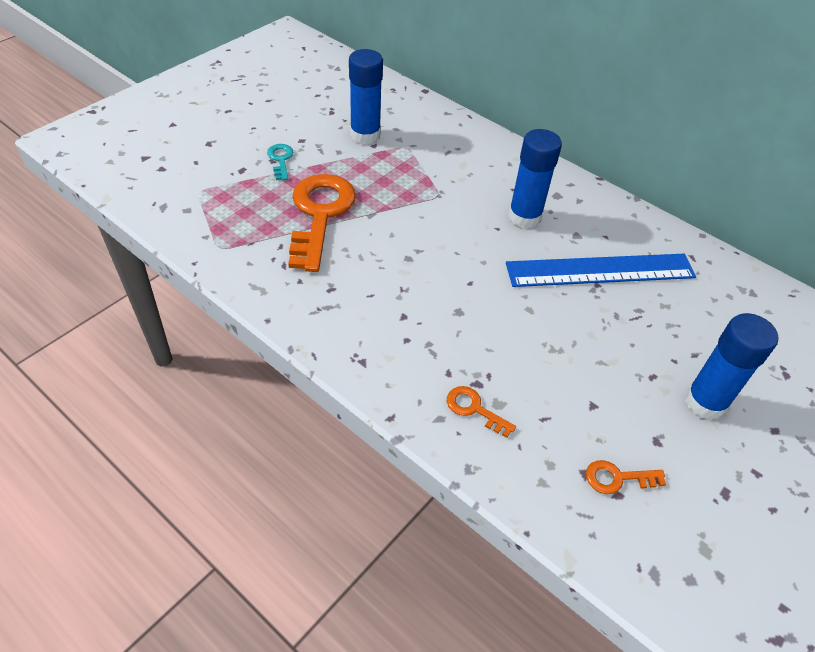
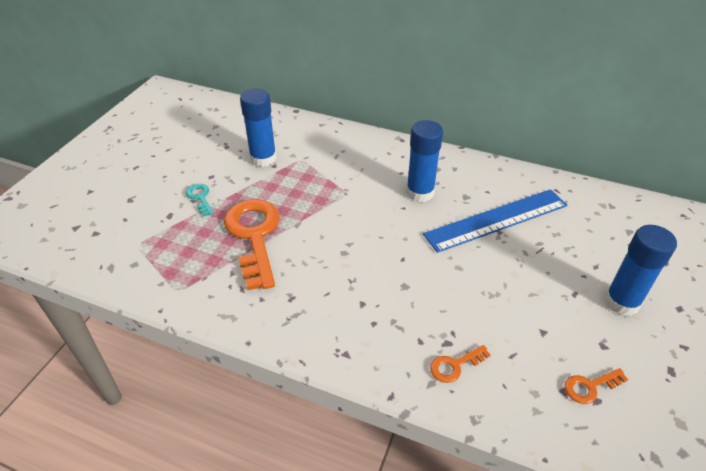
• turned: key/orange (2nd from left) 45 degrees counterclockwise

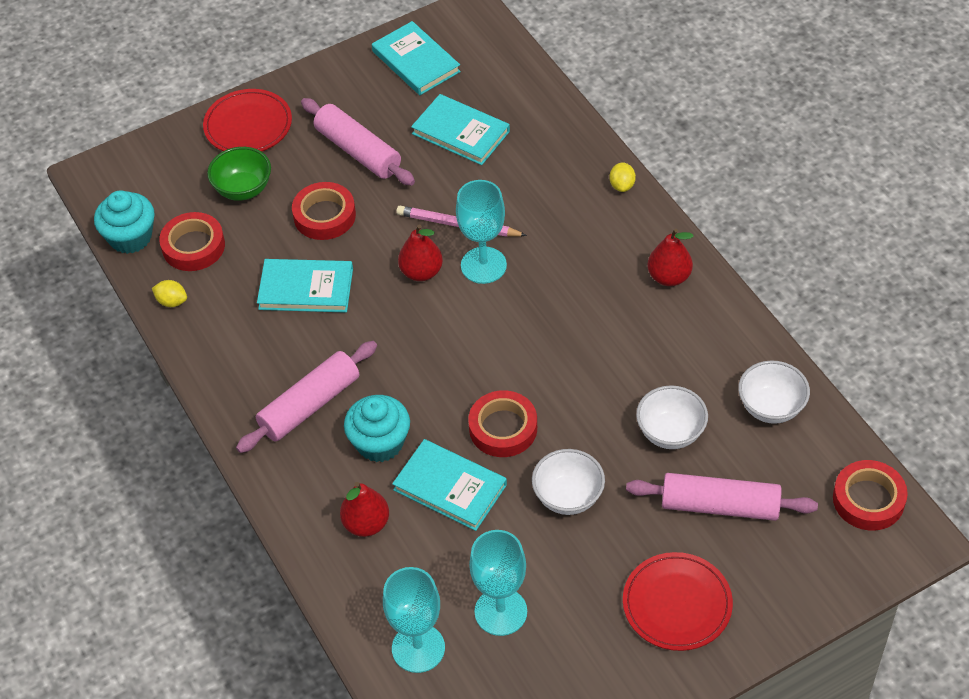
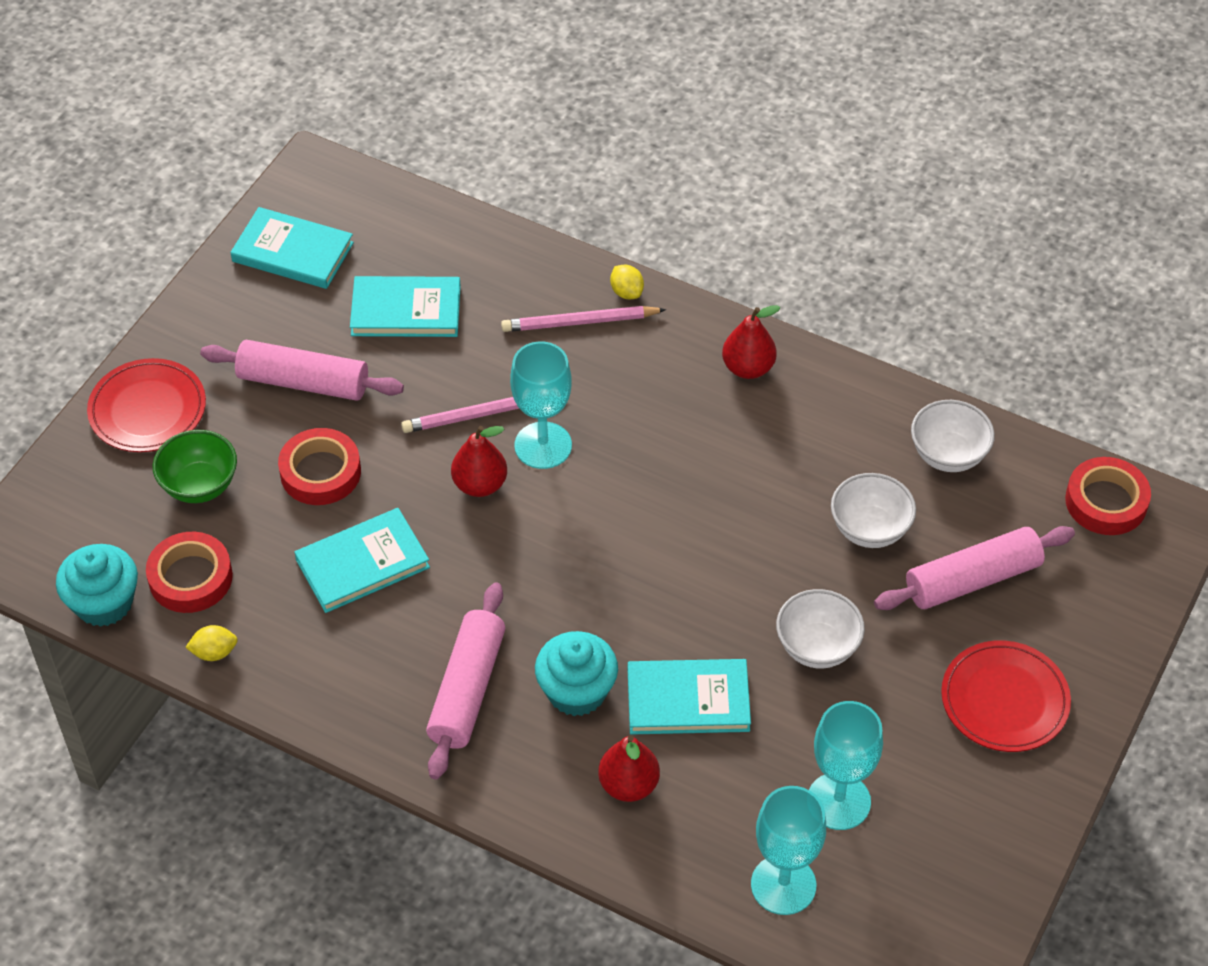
• added: pencil/pink (2nd from left)
• removed: tape/red (3rd from left)

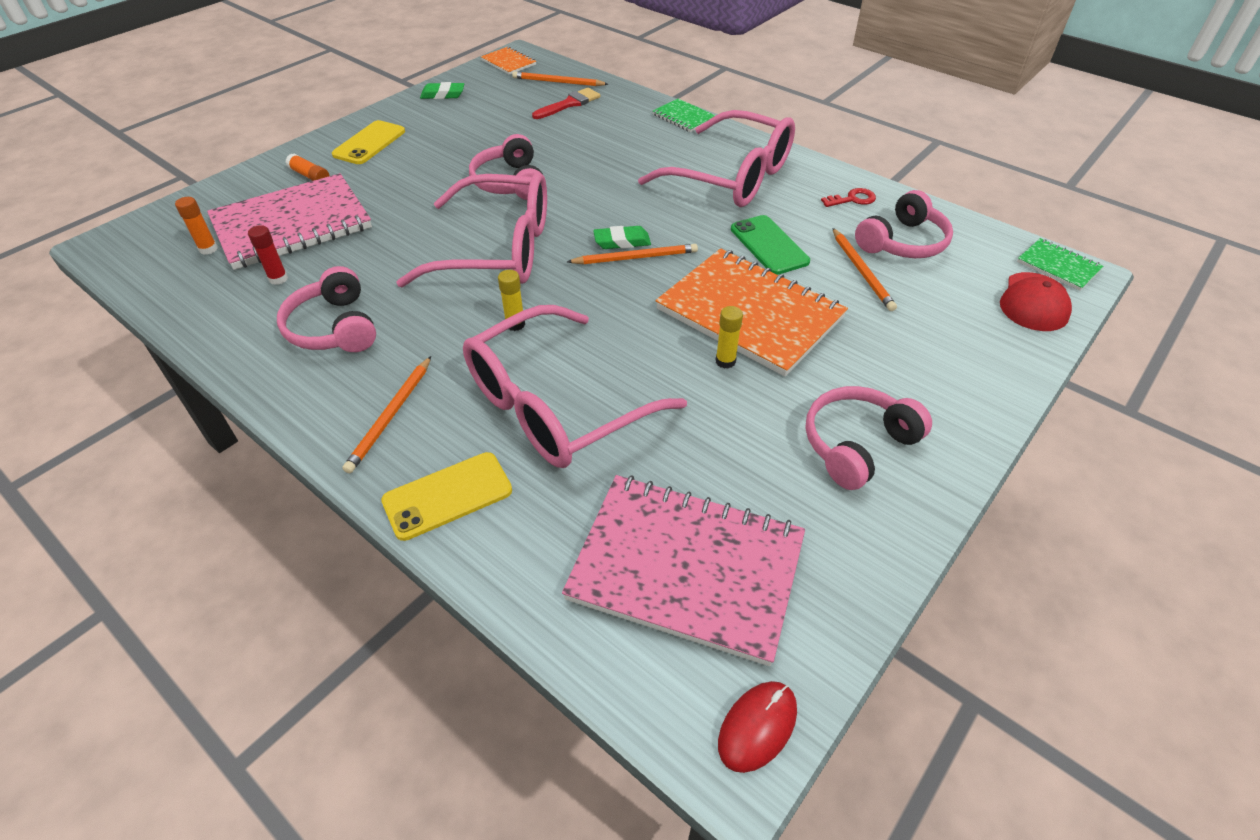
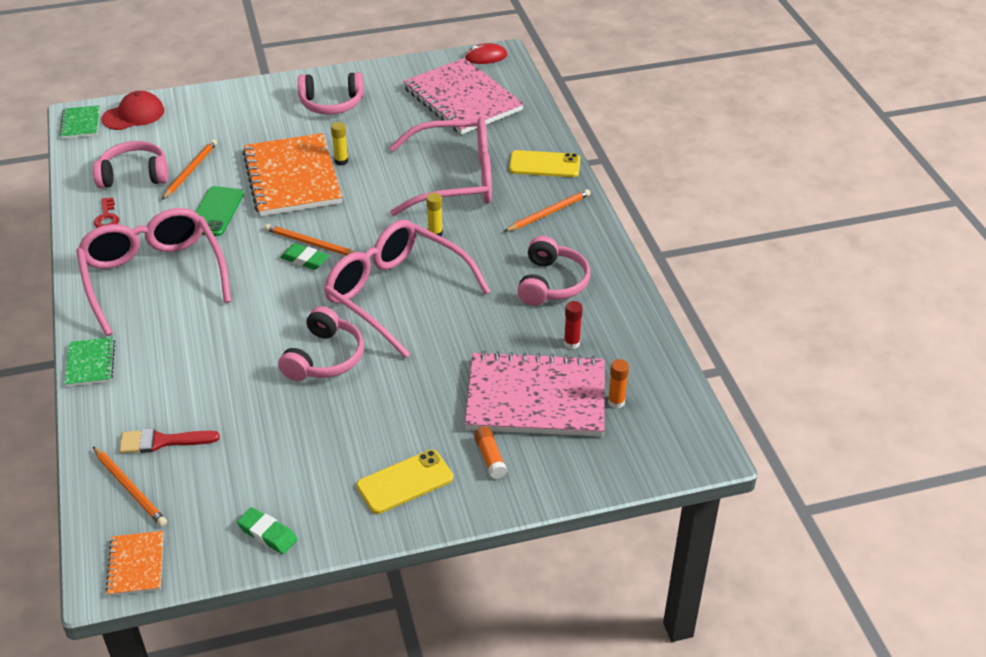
• turned: key/red 120 degrees counterclockwise

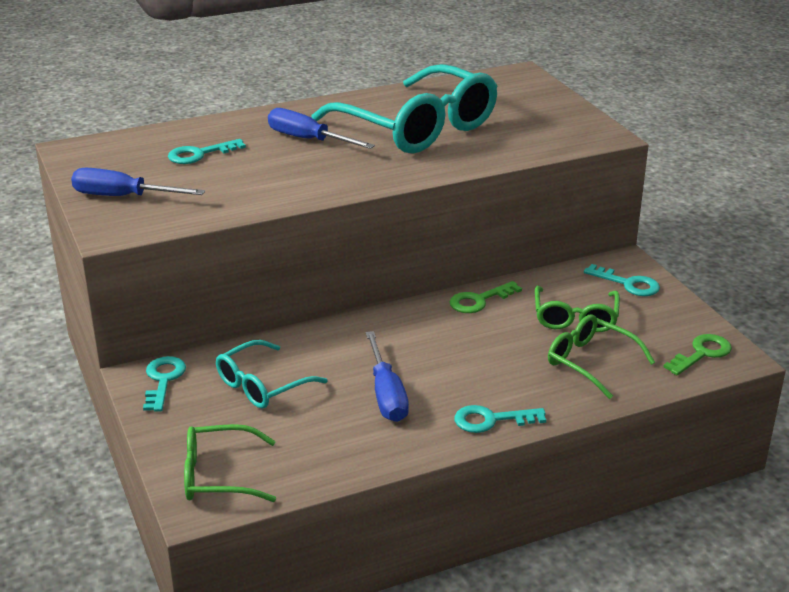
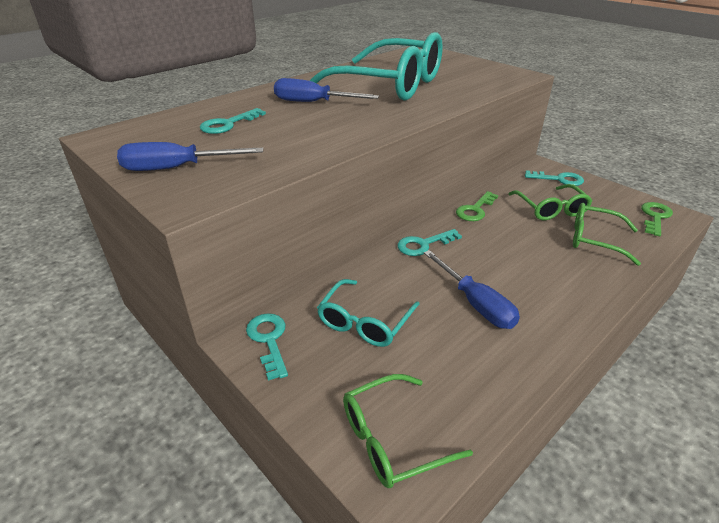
• moved: key/turquoise (3rd from left)

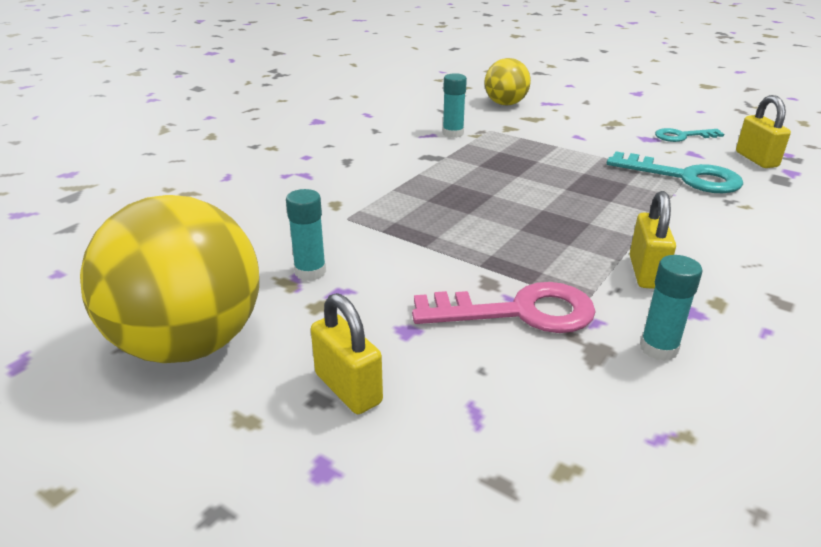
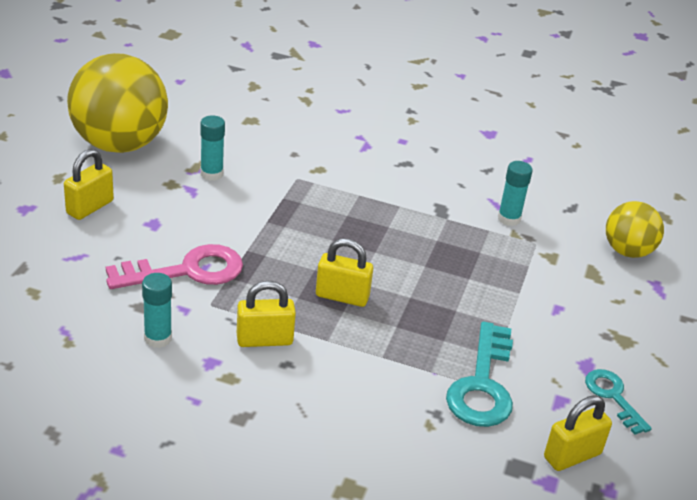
• turned: key/pink 90 degrees counterclockwise
• added: padlock/yellow (3rd from left)

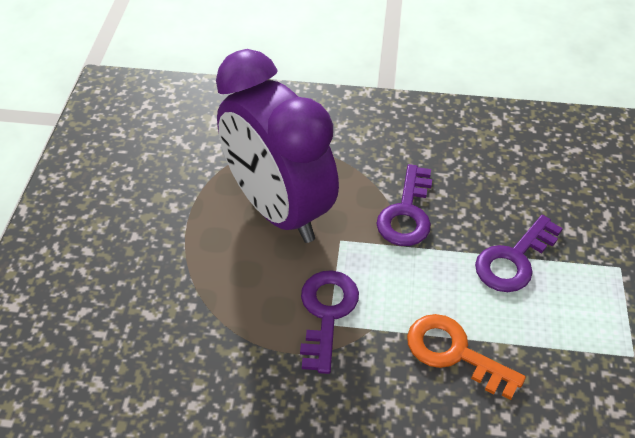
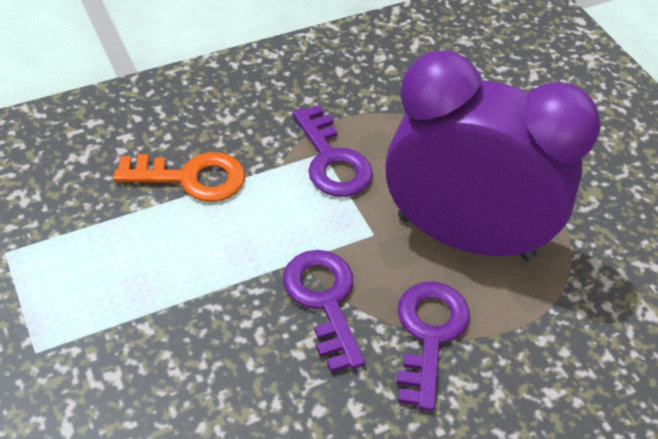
• moved: key/purple (3rd from left)

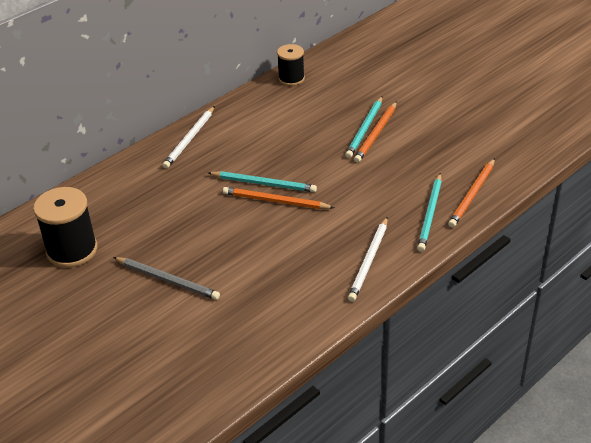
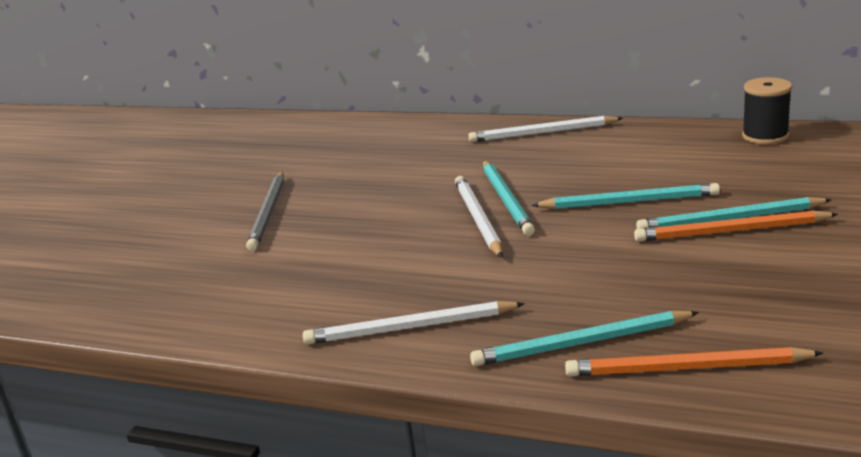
• recoloured: pencil/orange (1st from left) to pencil/white (2nd from left)
• added: pencil/turquoise (3rd from left)
• removed: spool/black (1st from left)

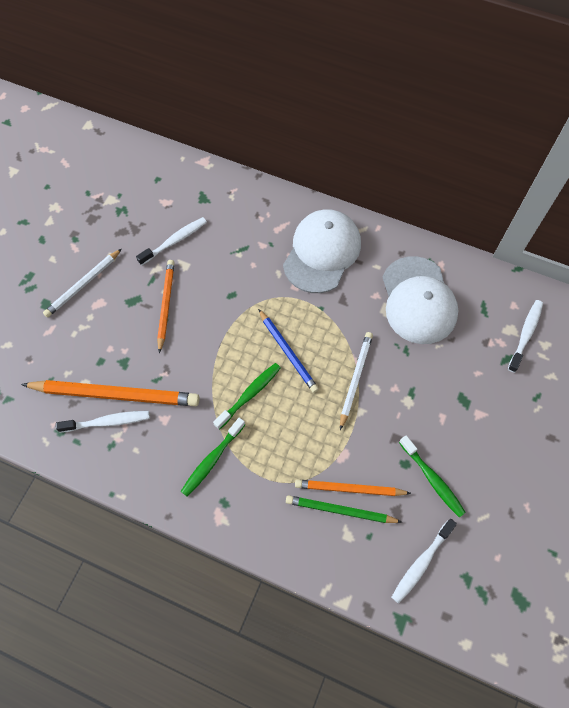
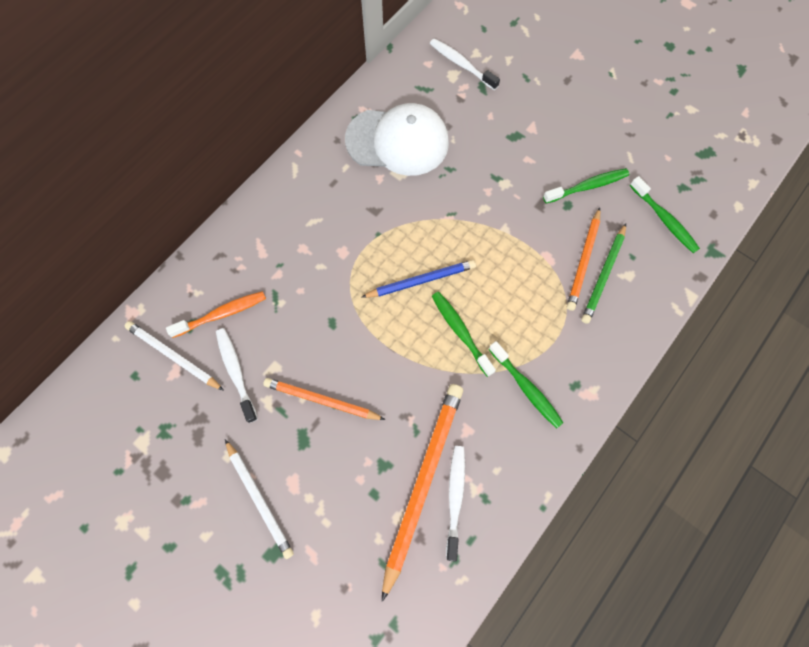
• moved: pencil/white (2nd from left in the first image) to pencil/white (1st from left)
• added: toothbrush/orange
• recoloured: toothbrush/white (3rd from left) to toothbrush/green (4th from left)
• removed: cap/white (1st from left)

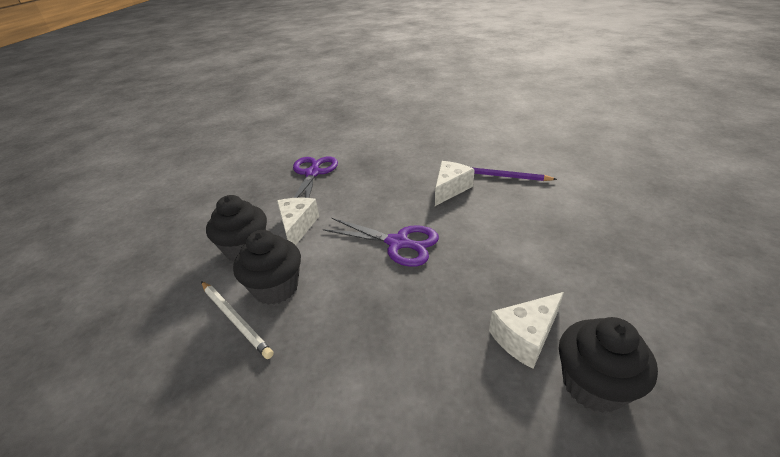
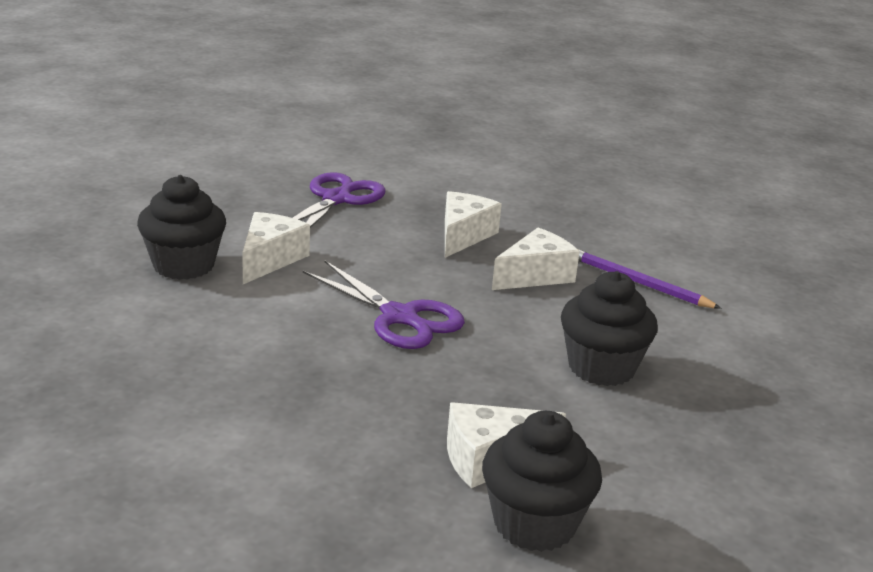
• added: cheese/white (2nd from left)
• moved: cupcake/black (2nd from left in the first image) to cupcake/black (3rd from left)
• removed: pencil/white

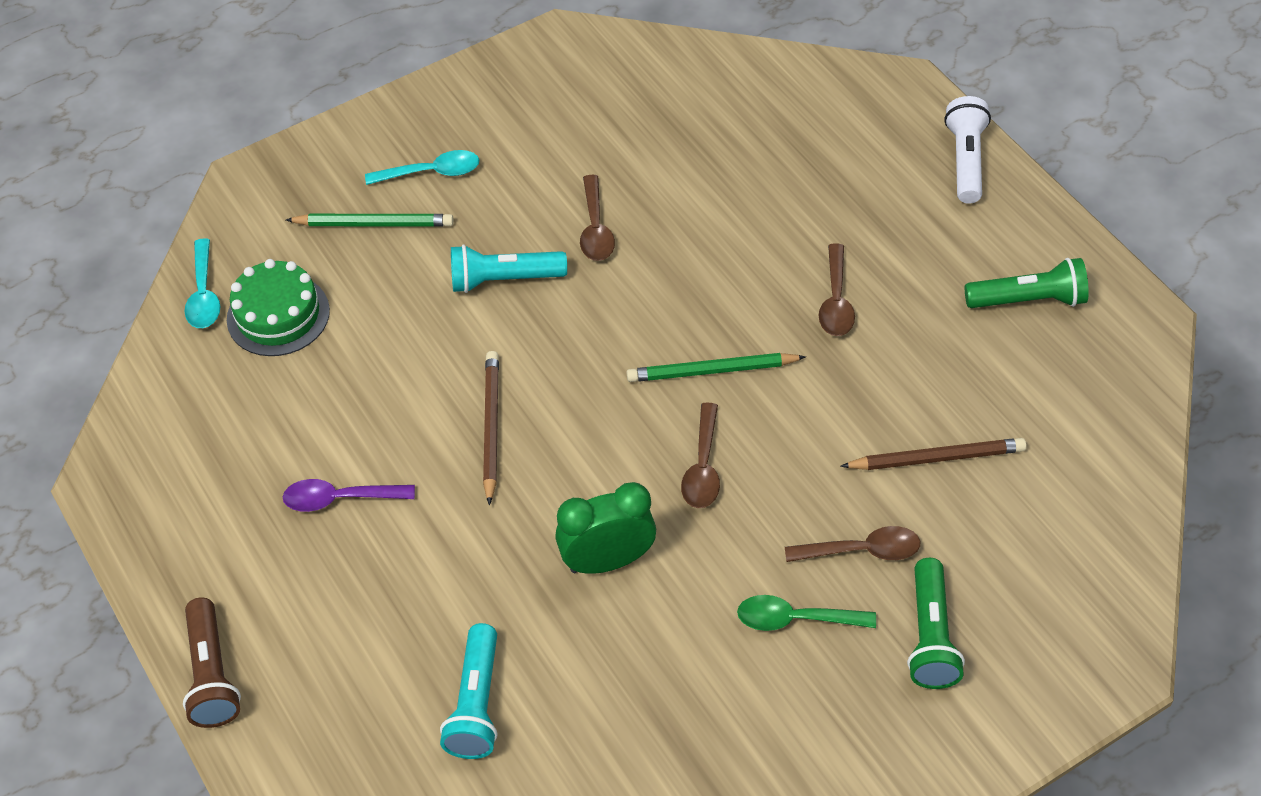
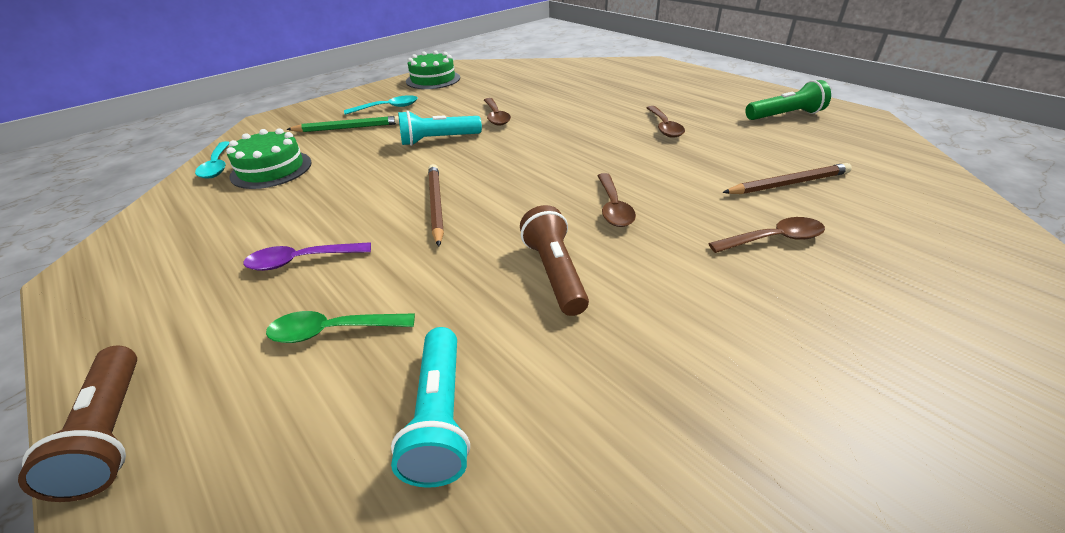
• moved: spoon/green
• added: cake/green (2nd from left)
• replaced: clock/green to flashlight/brown (2nd from left)
• removed: pencil/green (2nd from left)
• removed: flashlight/green (1st from left)
• removed: flashlight/white

